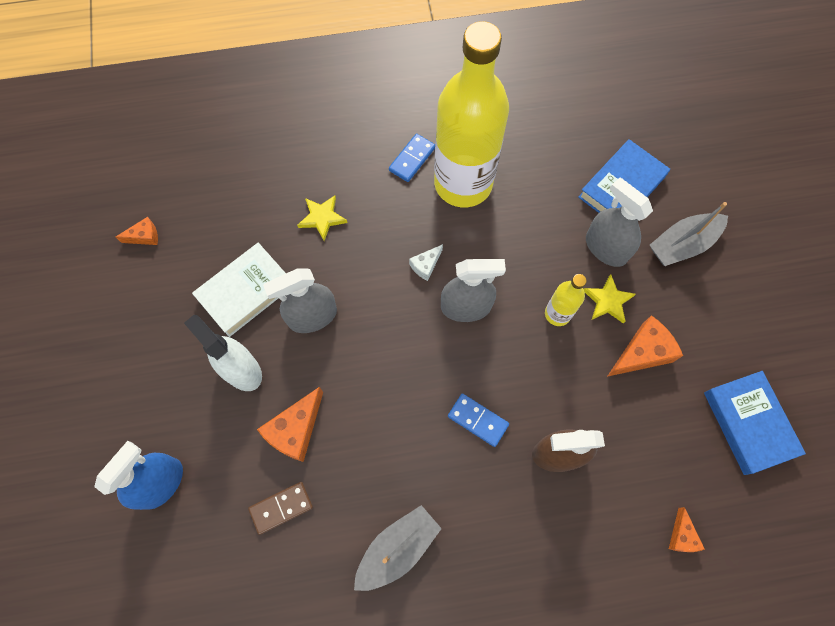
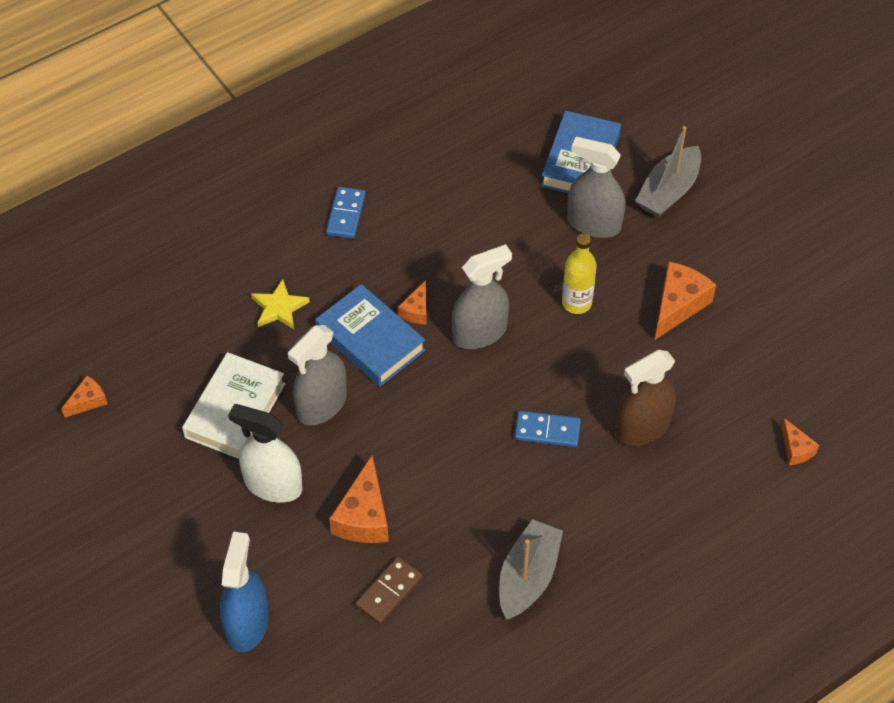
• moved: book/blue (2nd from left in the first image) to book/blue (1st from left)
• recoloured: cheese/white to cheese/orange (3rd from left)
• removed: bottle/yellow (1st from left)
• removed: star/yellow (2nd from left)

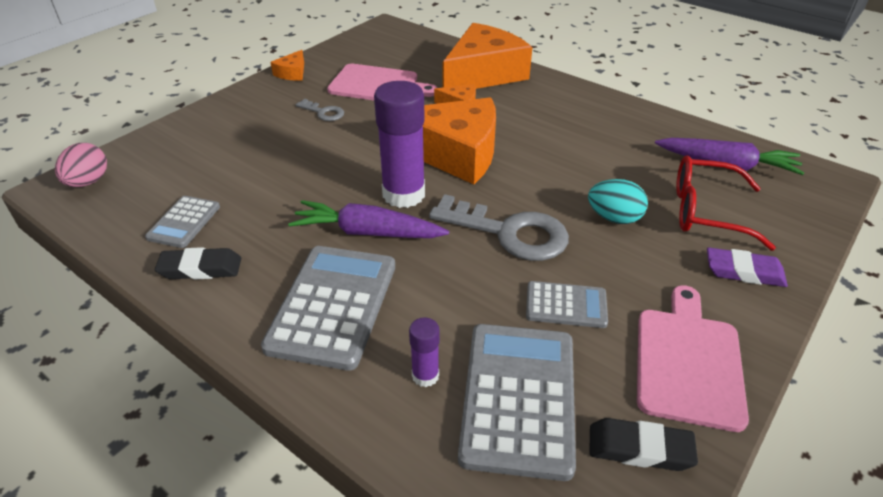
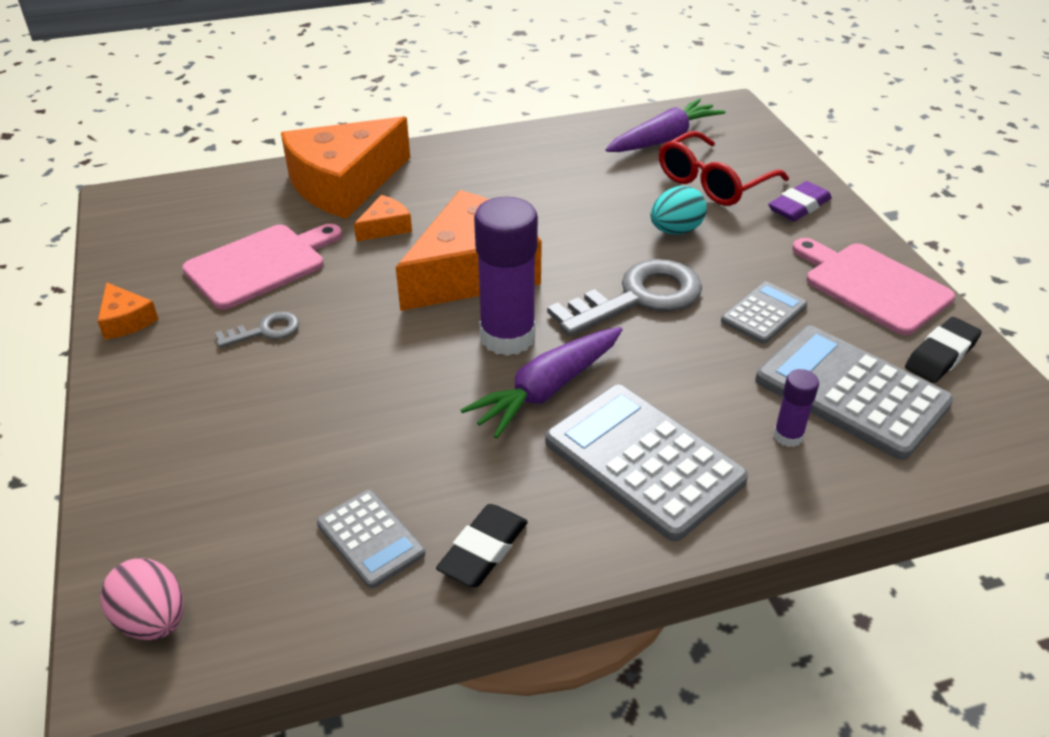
• turned: cheese/orange (4th from left in the first image) 120 degrees counterclockwise

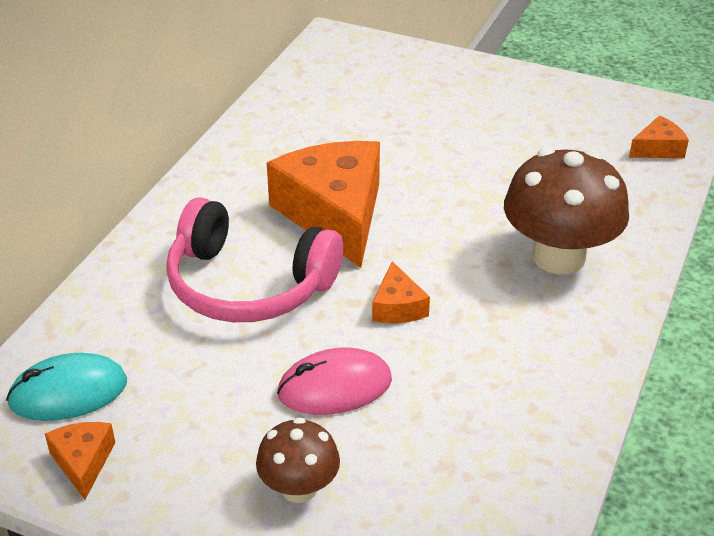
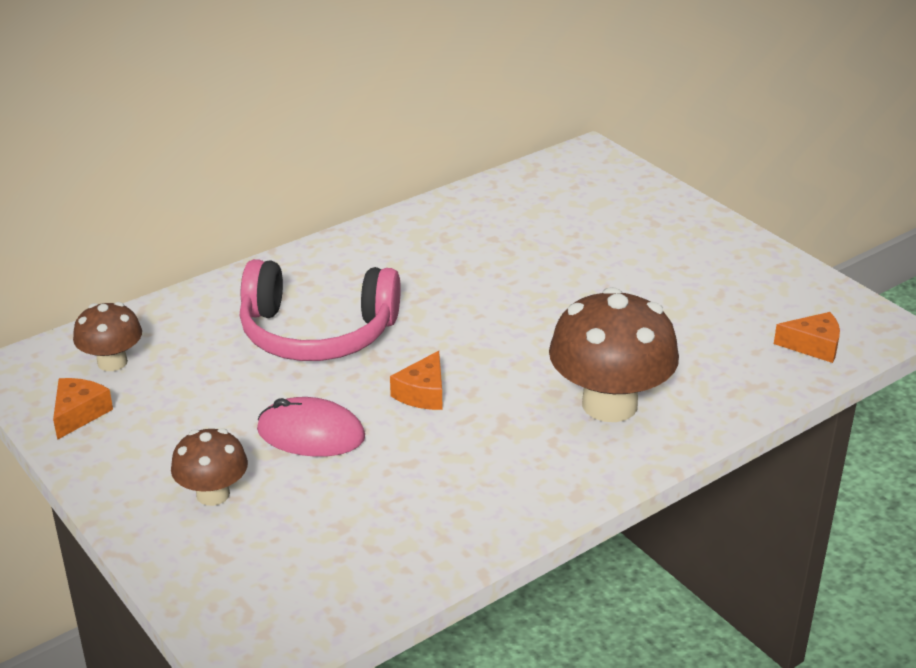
• replaced: mouse/turquoise to mushroom/brown (1st from left)
• turned: headphones/pink 45 degrees counterclockwise
• removed: cheese/orange (2nd from left)

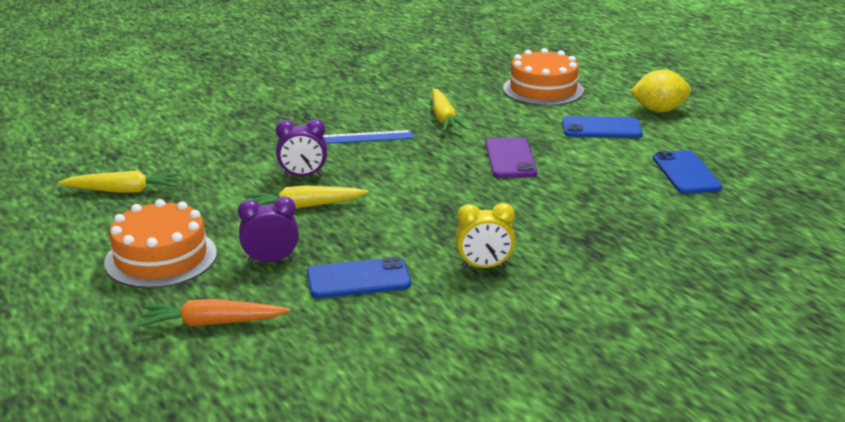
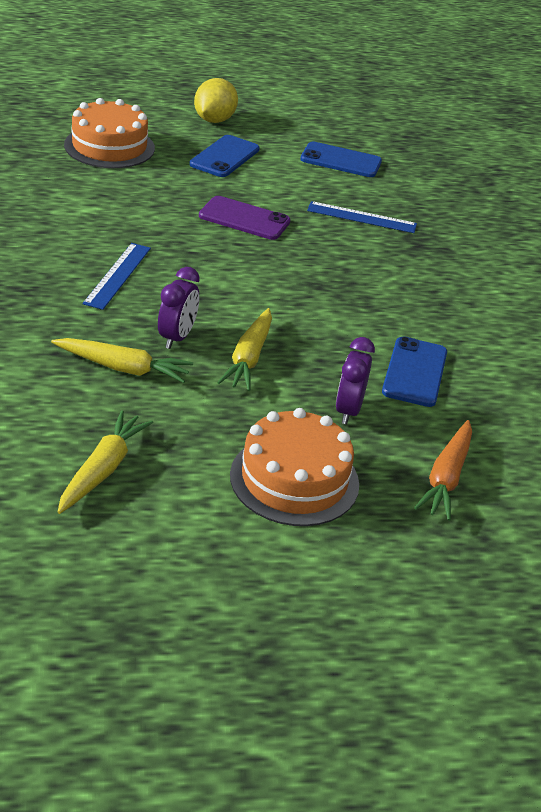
• moved: carrot/yellow (3rd from left in the first image) to carrot/yellow (2nd from left)
• added: ruler/blue (2nd from left)
• removed: clock/yellow

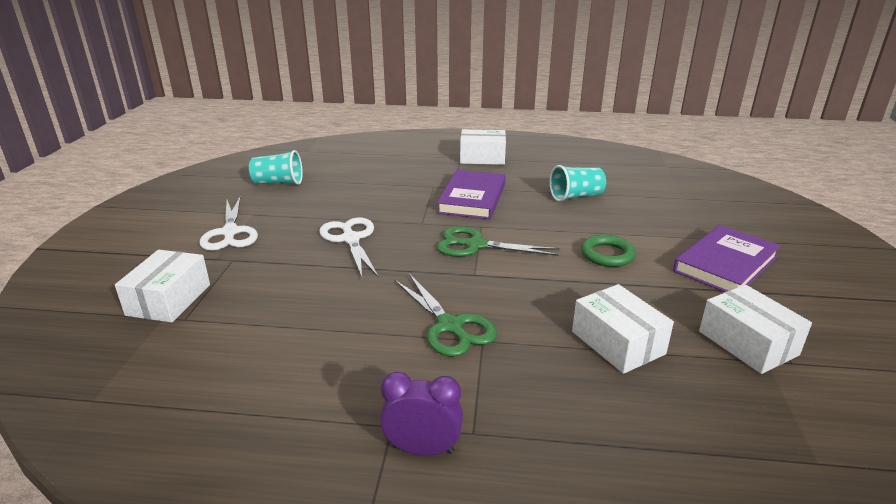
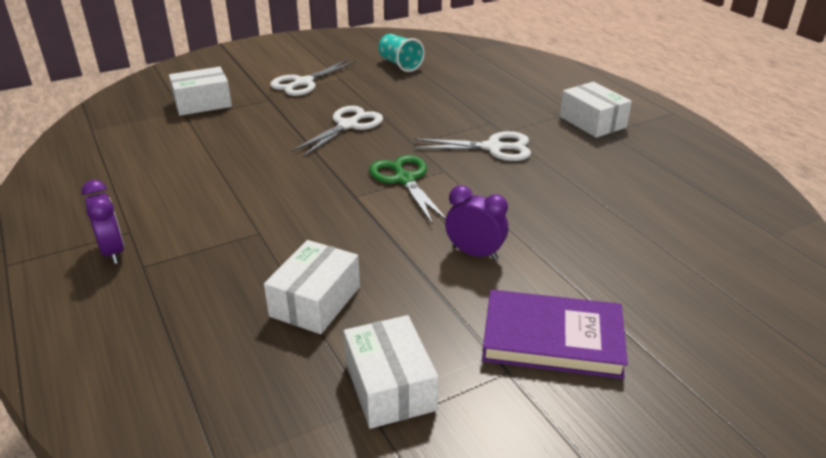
• turned: box/white (4th from left in the first image) 45 degrees counterclockwise
• replaced: book/purple (1st from left) to scissors/white (3rd from left)
• replaced: ring/green to clock/purple (2nd from left)
• removed: scissors/green (1st from left)
• removed: cup/turquoise (2nd from left)

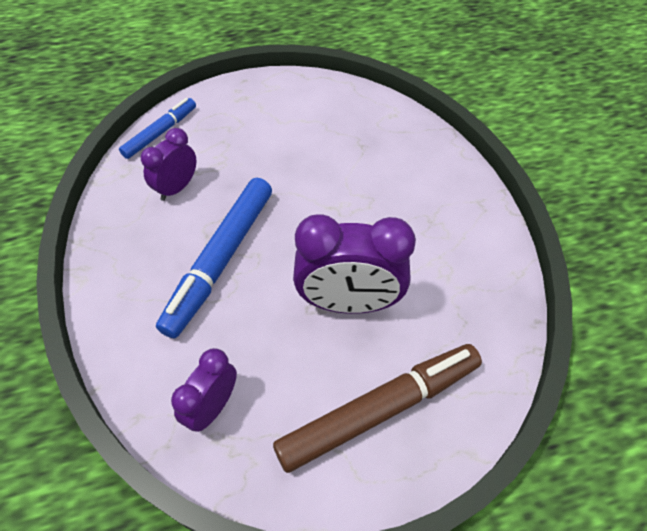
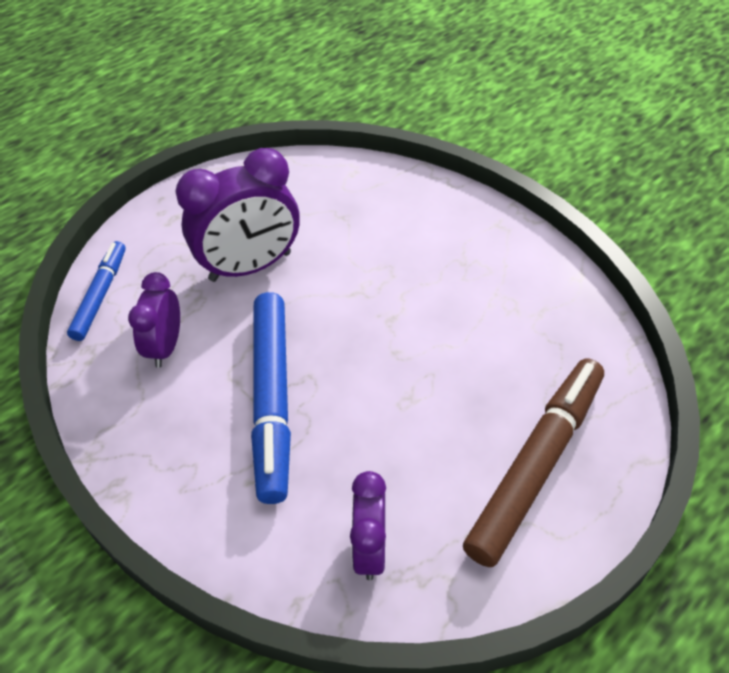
• moved: clock/purple (3rd from left in the first image) to clock/purple (2nd from left)

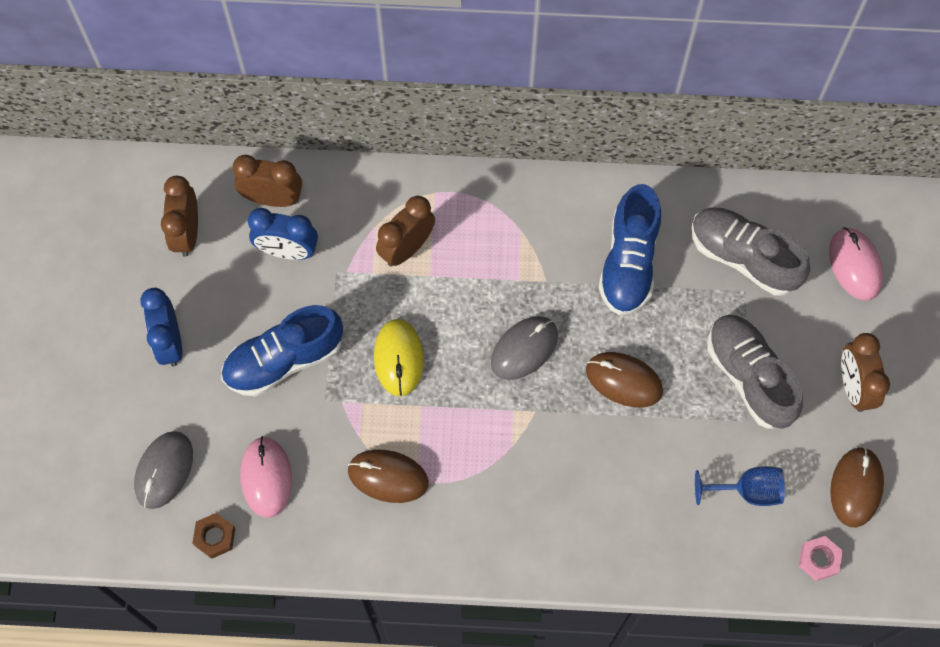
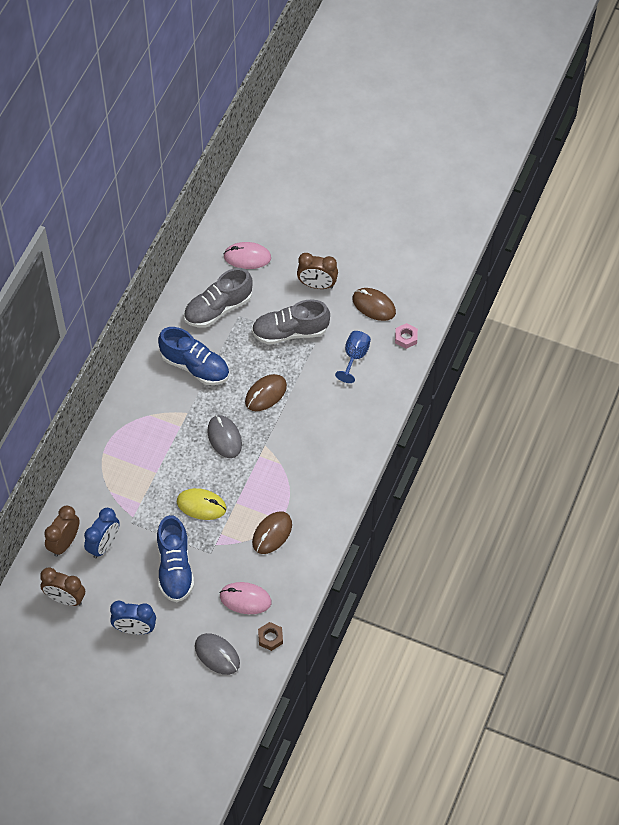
• removed: clock/brown (3rd from left)

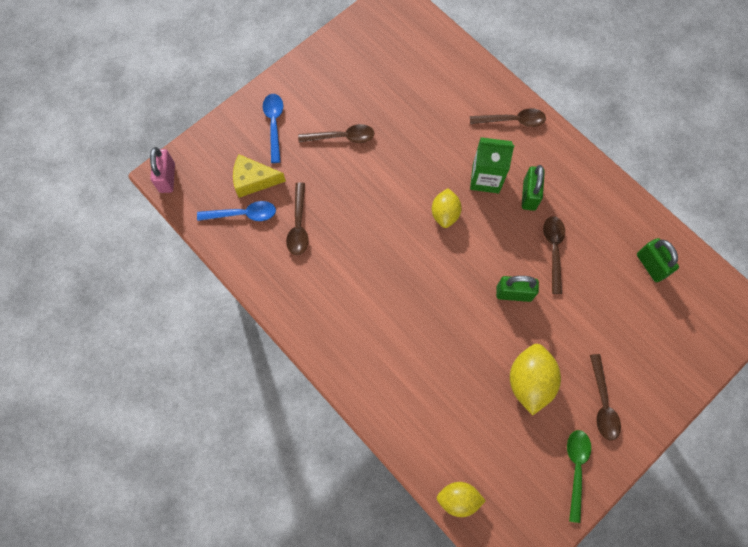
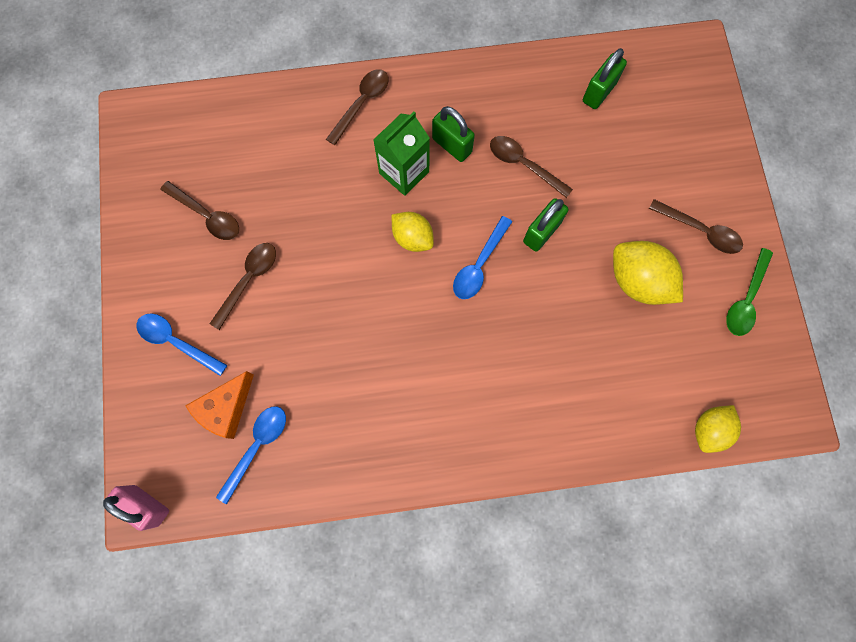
• moved: spoon/brown (1st from left)
• recoloured: cheese/yellow to cheese/orange
• added: spoon/blue (3rd from left)
• turned: padlock/green (3rd from left) 60 degrees counterclockwise
• turned: spoon/green 105 degrees counterclockwise

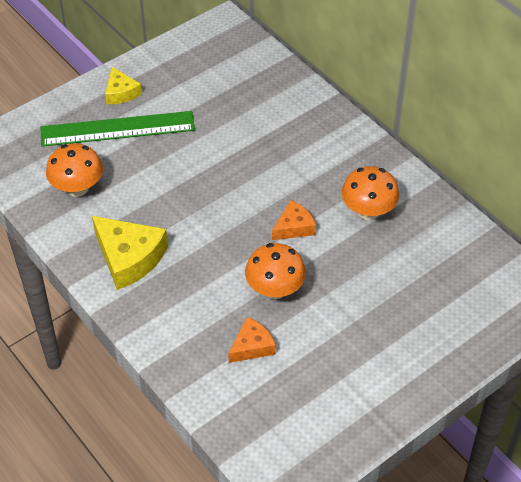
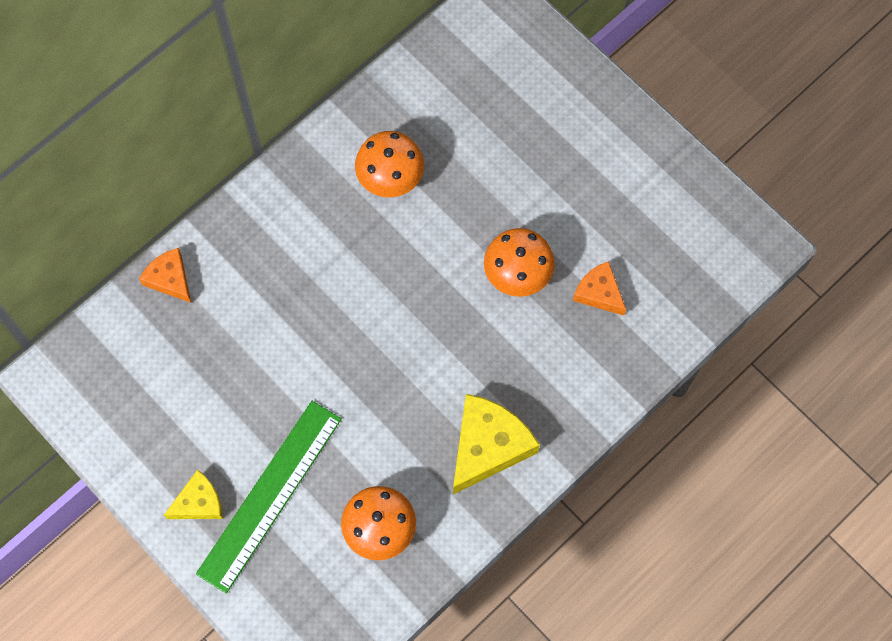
• moved: cheese/orange (2nd from left in the first image) to cheese/orange (1st from left)
• turned: ruler/green 45 degrees clockwise

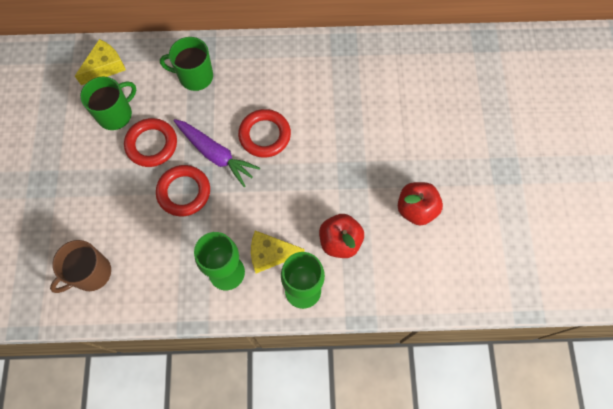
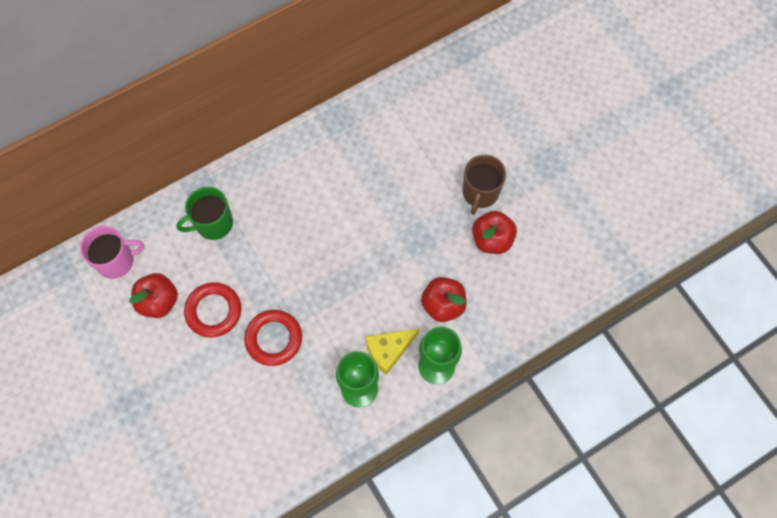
• replaced: cheese/yellow (1st from left) to mug/pink
• replaced: mug/green (1st from left) to apple/red (1st from left)
• moved: mug/brown
• removed: carrot/purple
• removed: ring/red (3rd from left)

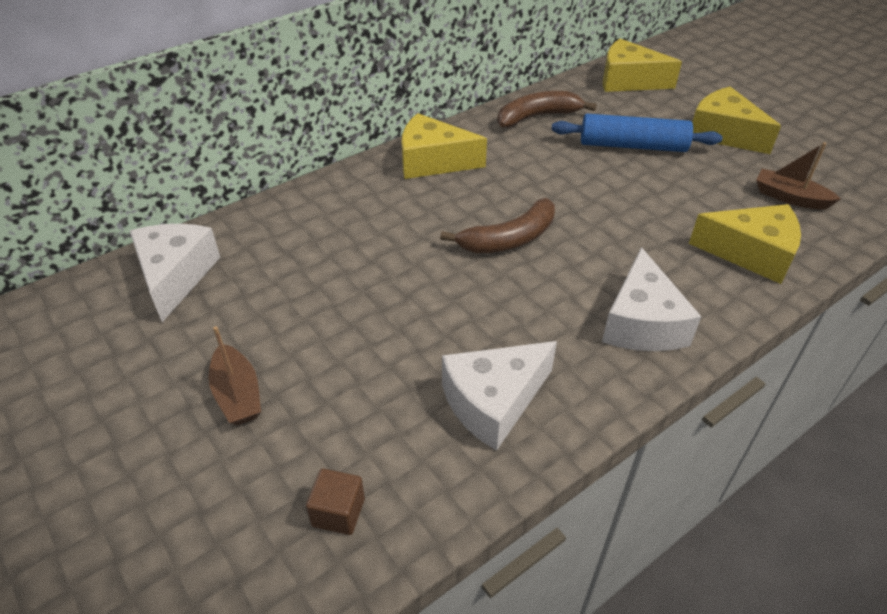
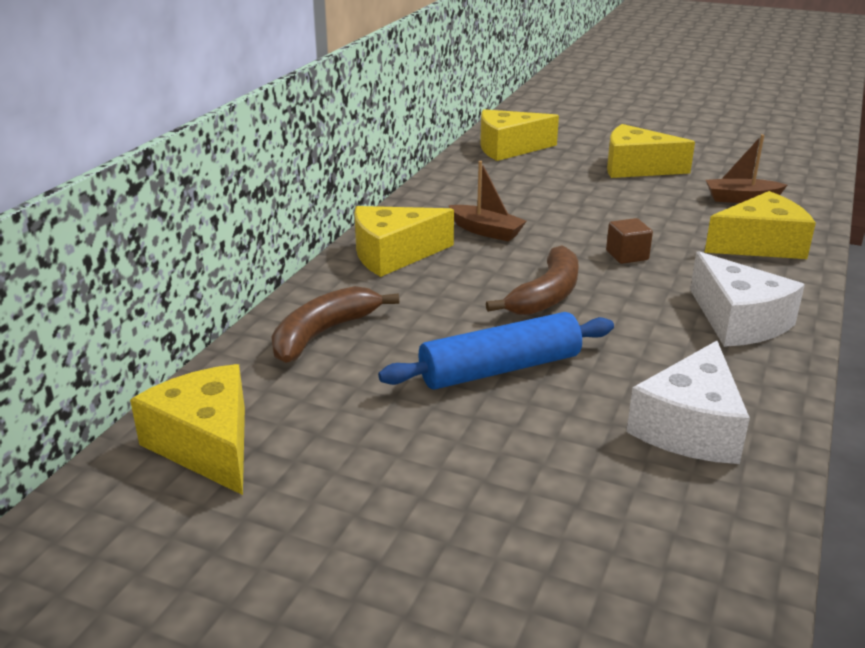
• recoloured: cheese/white (1st from left) to cheese/yellow (1st from left)
• moved: banana/brown (2nd from left in the first image) to banana/brown (1st from left)
• moved: rolling pin/blue
• moved: boat/brown (1st from left)
• moved: cube/brown

